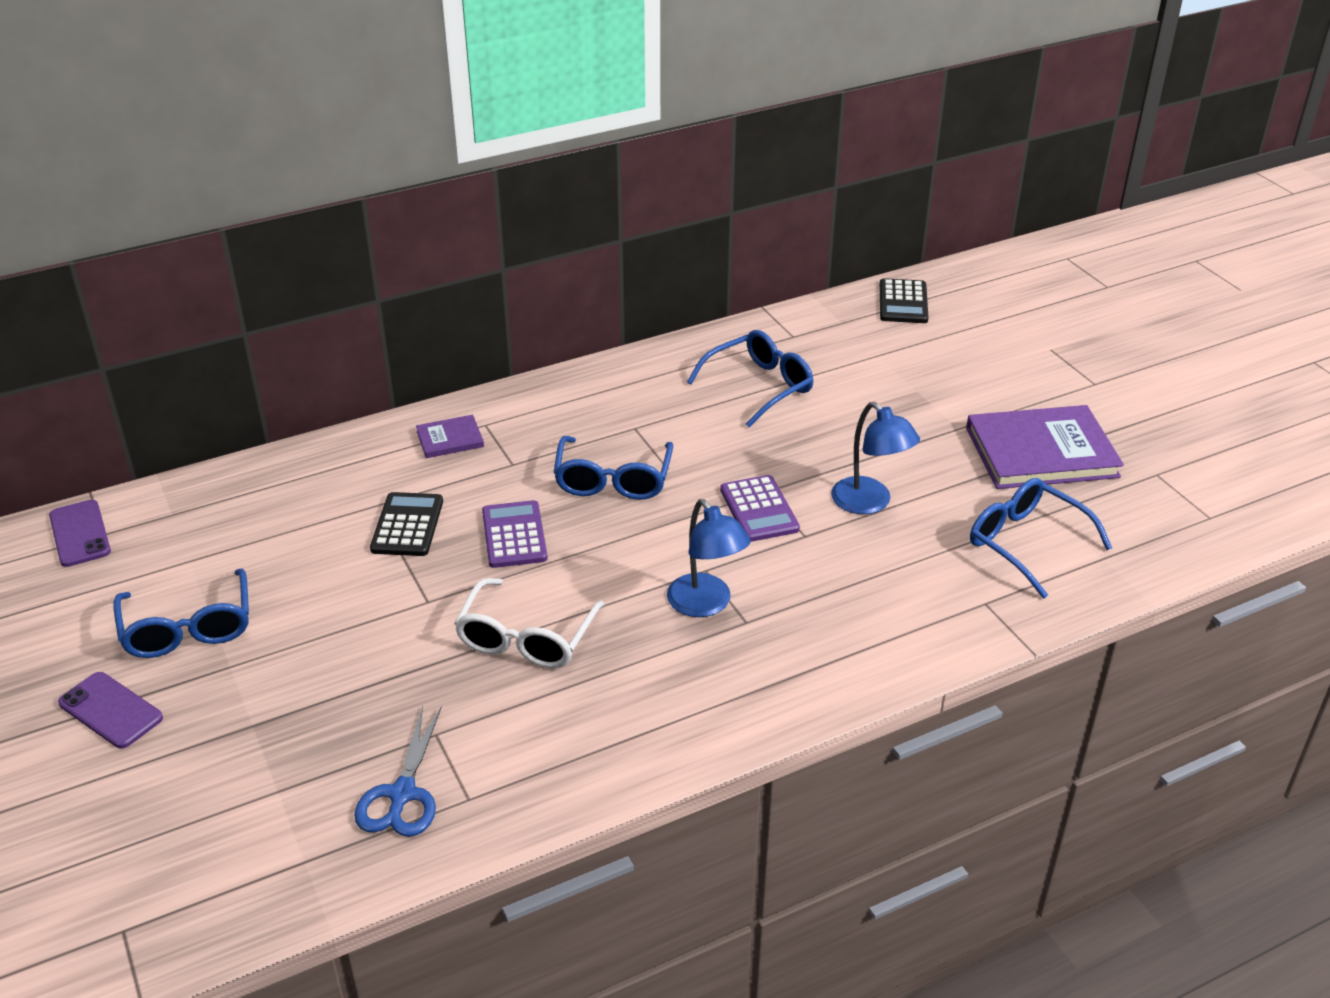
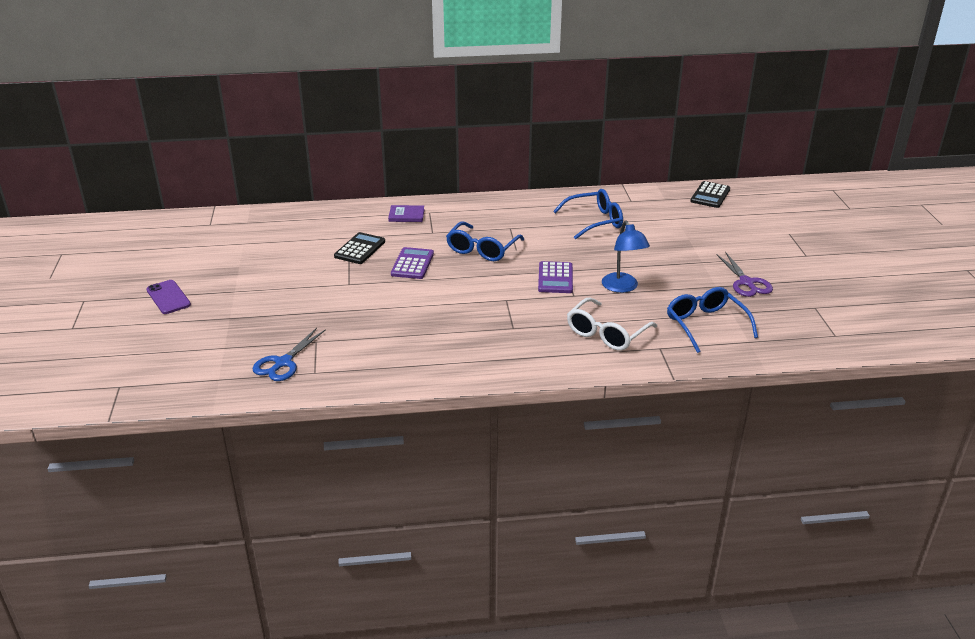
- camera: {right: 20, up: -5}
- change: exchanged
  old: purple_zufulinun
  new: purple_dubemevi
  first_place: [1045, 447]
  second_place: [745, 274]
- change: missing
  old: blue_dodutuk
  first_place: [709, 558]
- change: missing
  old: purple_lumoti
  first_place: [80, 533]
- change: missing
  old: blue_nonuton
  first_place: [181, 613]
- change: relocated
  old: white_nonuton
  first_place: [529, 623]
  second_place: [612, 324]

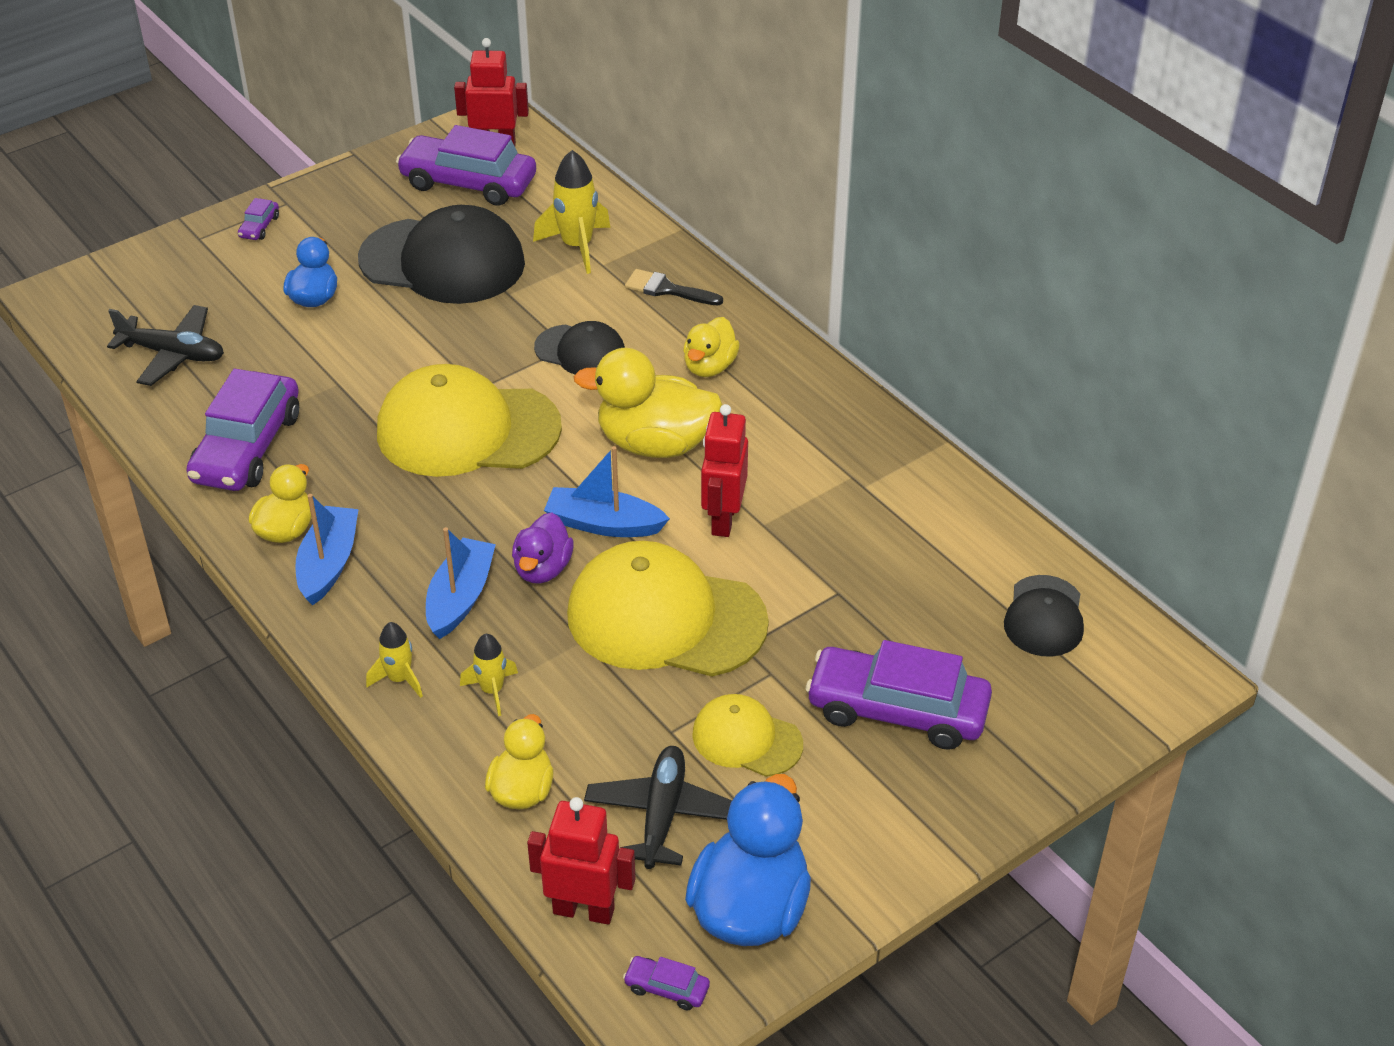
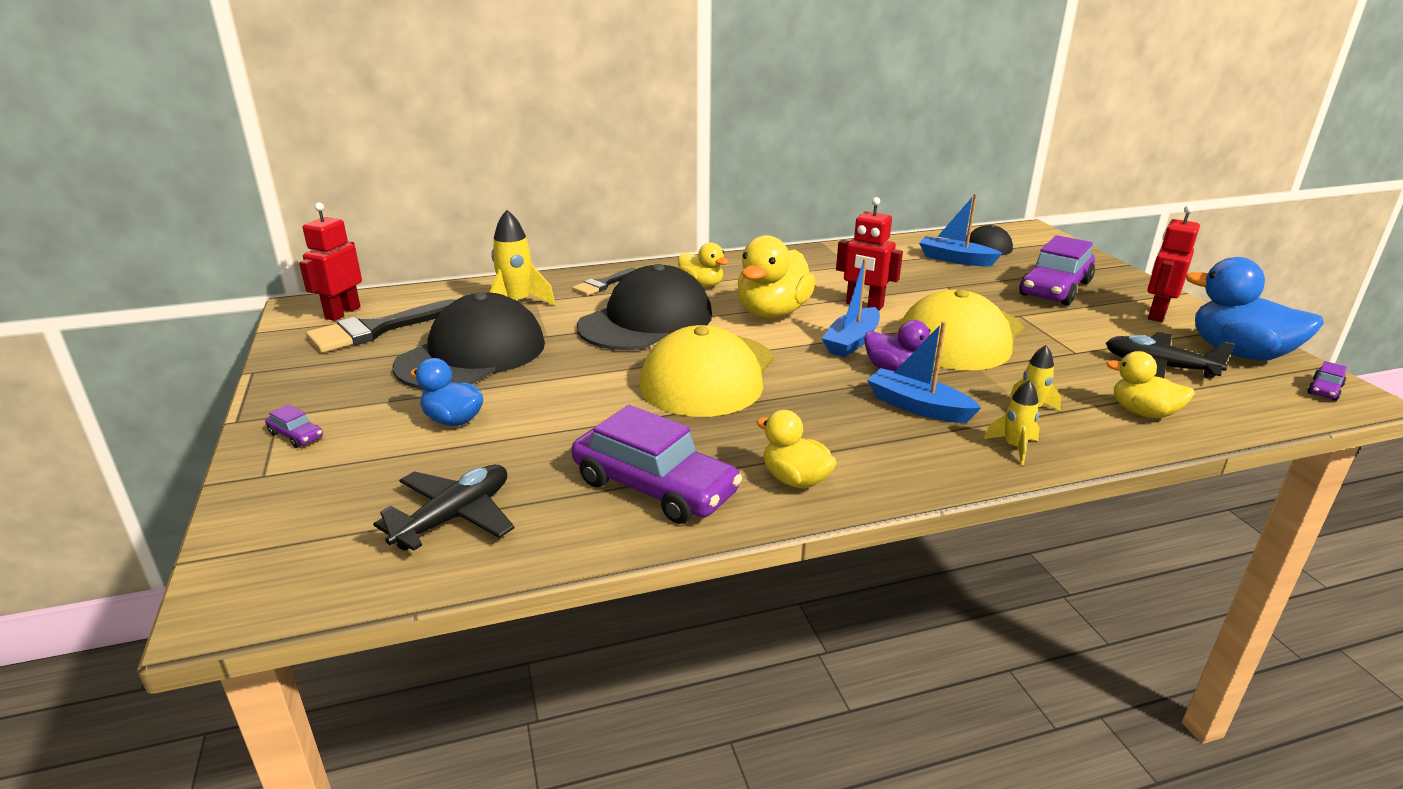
- camera: {right: -70, up: -15}
- change: exchanged
  old: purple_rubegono
  new: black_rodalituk
  first_place: [466, 165]
  second_place: [380, 326]
- change: size
  old: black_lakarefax
  first_place: [579, 347]
  second_place: [644, 307]
  factor: 1.89
- change: relocated
  old: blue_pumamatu
  first_place: [327, 549]
  second_place: [960, 230]
- change: missing
  old: yellow_lakarefax
  first_place: [747, 735]
- change: relocated
  old: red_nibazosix
  first_place: [581, 860]
  second_place: [1173, 263]

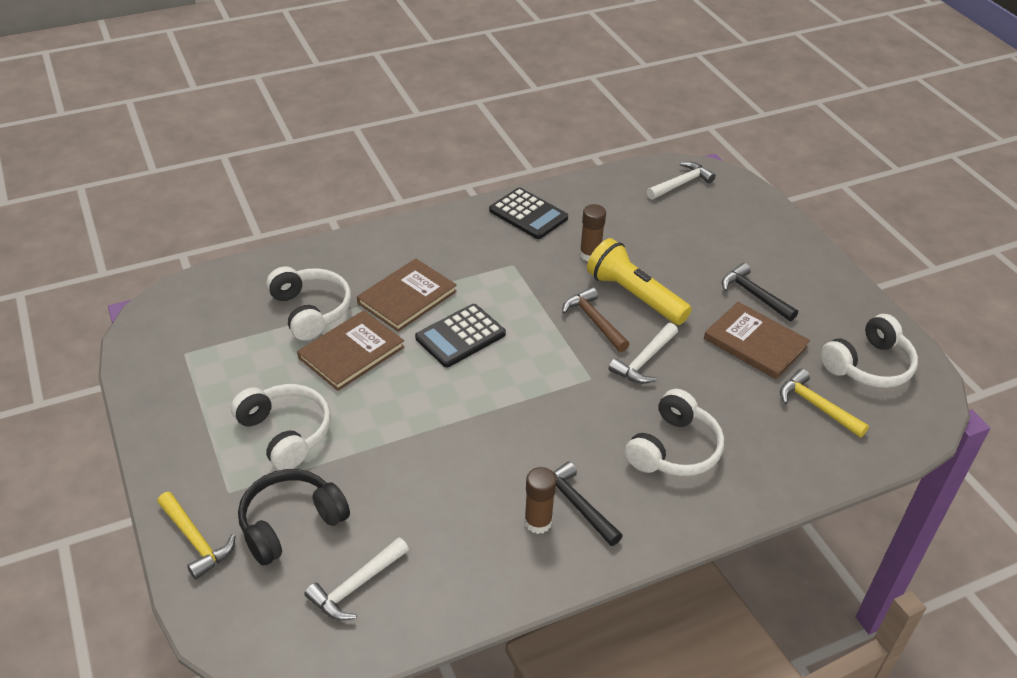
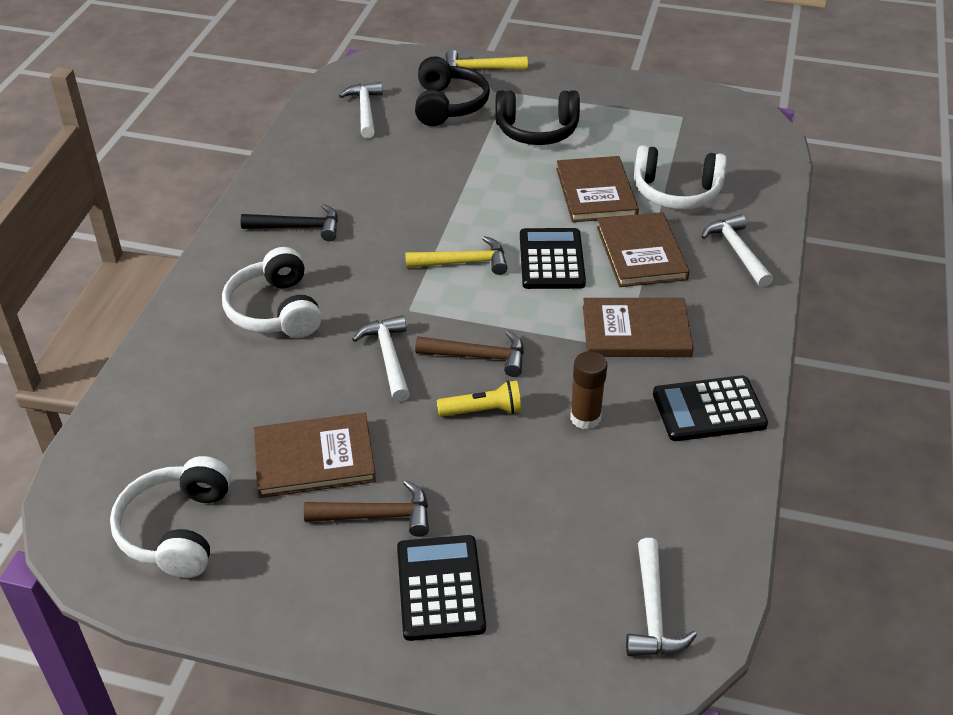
- camera: {right: 130, up: 0}
- change: size
  old: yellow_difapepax
  first_place: [639, 281]
  second_place: [479, 398]
  factor: 0.55
- change: colour
  old: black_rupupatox
  new: brown_rupupatox
  first_place: [760, 292]
  second_place: [366, 508]
- change: relocated
  old: yellow_rupupatox
  first_place: [824, 403]
  second_place: [456, 255]
- change: colour
  old: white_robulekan
  new: black_robulekan
  first_place: [281, 427]
  second_place: [538, 117]
- change: missing
  old: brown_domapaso
  first_place: [540, 500]
- change: appeared
  new: white_rupupatox
  second_place: [737, 250]
- change: appeared
  new: brown_zufulinun
  second_place: [638, 327]
- change: appeared
  new: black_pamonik
  second_place: [441, 588]

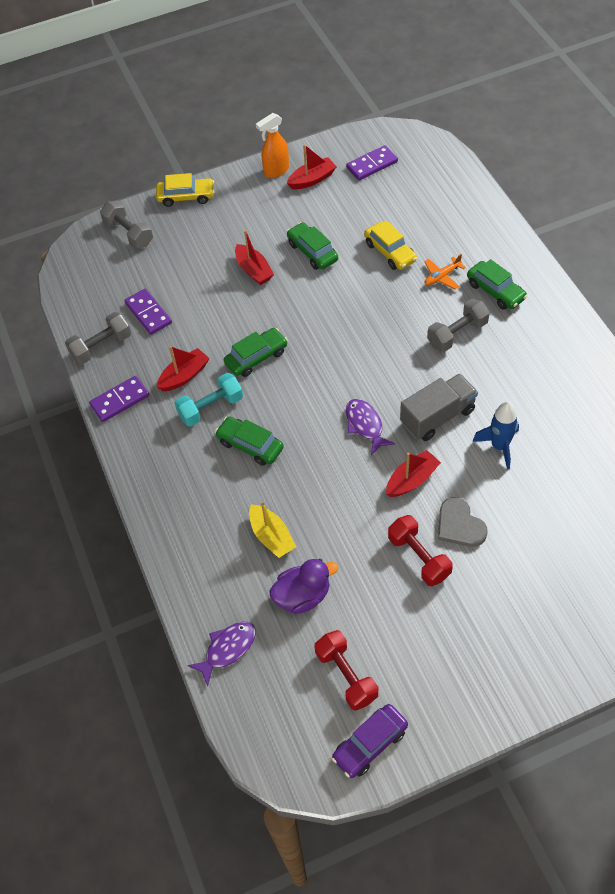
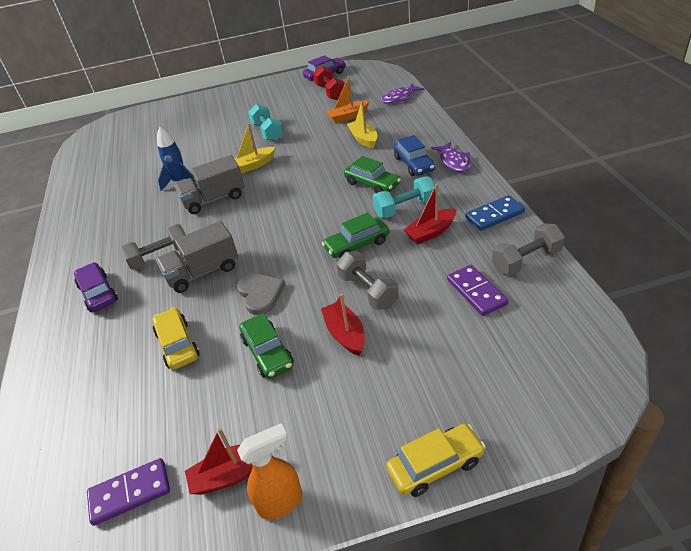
- camera: {right: -170, up: -15}
- change: spun
  old: yellow_rubegono
  first_place: [185, 190]
  second_place: [436, 460]
  degrees: 150
- change: relocated
  old: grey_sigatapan
  first_place: [126, 224]
  second_place: [367, 281]
- change: missing
  old: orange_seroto
  first_place: [445, 271]
- change: colour
  old: green_rubegono
  new: purple_rubegono
  first_place: [497, 284]
  second_place: [96, 287]
- change: colour
  old: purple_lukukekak
  new: blue_lukukekak
  first_place: [119, 399]
  second_place: [495, 213]
- change: relocated
  old: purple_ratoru
  first_place: [370, 427]
  second_place: [451, 157]
- change: colour
  old: red_pumamatu
  new: yellow_pumamatu
  first_place: [413, 473]
  second_place: [254, 148]
- change: relocated
  old: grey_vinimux
  first_place: [463, 522]
  second_place: [261, 294]
- change: colour
  old: red_sigatapan
  new: turquoise_sigatapan
  first_place: [420, 550]
  second_place: [266, 122]
- change: exchanged
  old: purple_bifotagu
  new: orange_pumamatu
  first_place: [303, 586]
  second_place: [347, 99]
- change: appeared
  new: blue_rubegono
  second_place: [414, 155]
- change: appeared
  new: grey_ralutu
  second_place: [197, 257]

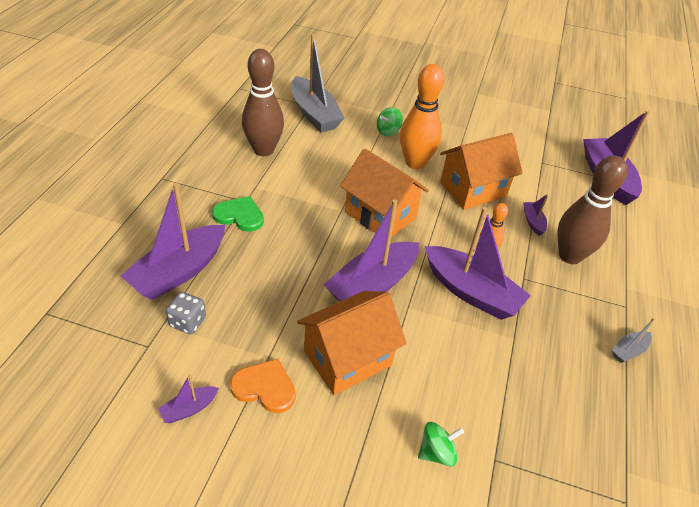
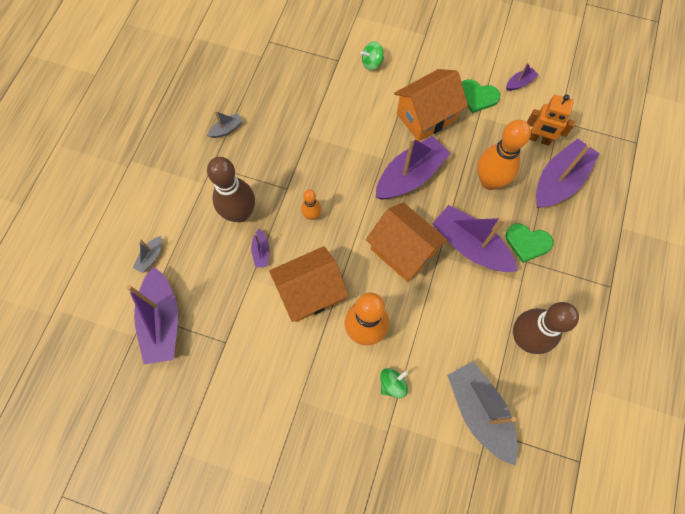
- camera: {right: -175, up: 25}
- change: relocated
  old: purple_pumamatu
  first_place: [478, 263]
  second_place: [475, 238]
- change: exchanged
  old: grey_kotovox
  new: orange_nibazosix
  first_place: [186, 313]
  second_place: [551, 120]
- change: colour
  old: orange_vinimux
  new: green_vinimux
  first_place: [263, 386]
  second_place: [481, 96]
- change: appeared
  new: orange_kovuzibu
  second_place: [504, 155]
- change: appeared
  new: grey_pumamatu
  second_place: [147, 254]

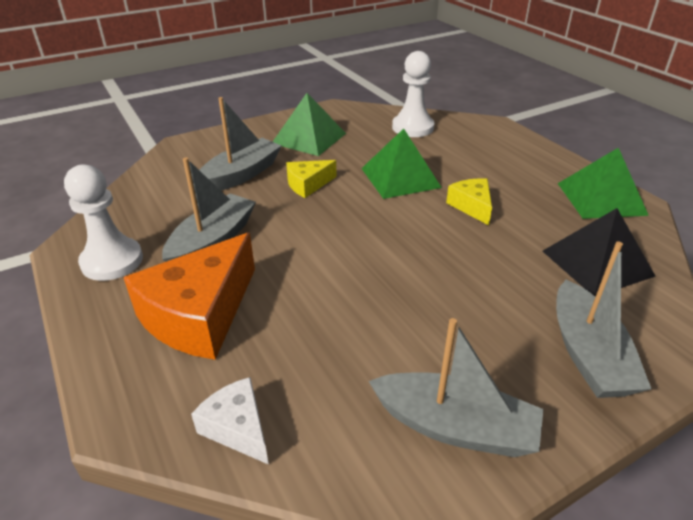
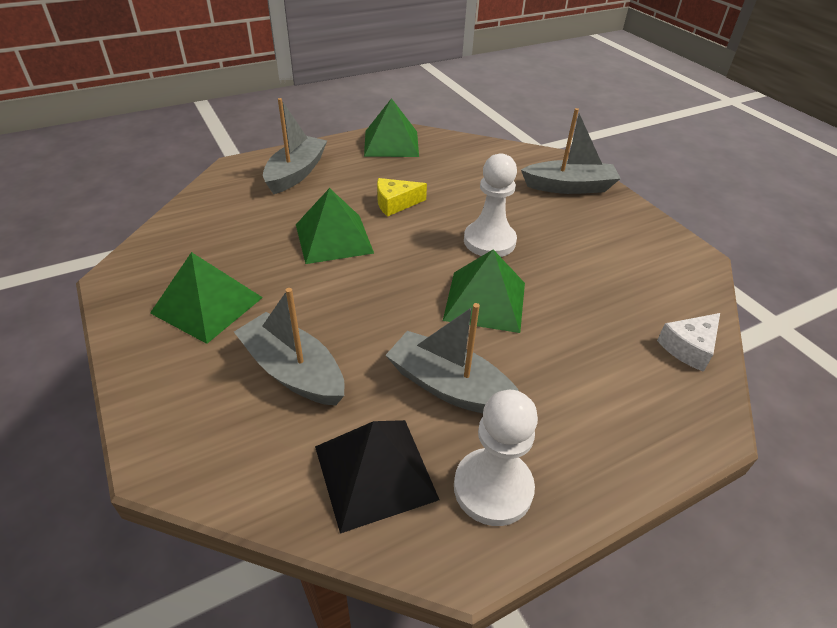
- camera: {right: -90, up: 5}
- change: relocated
  old: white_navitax
  first_place: [413, 94]
  second_place: [490, 205]
- change: missing
  old: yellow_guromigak
  first_place: [311, 179]
- change: relocated
  old: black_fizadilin
  first_place: [599, 252]
  second_place: [377, 477]
- change: missing
  old: orange_guromigak
  first_place: [189, 296]
- change: relocated
  old: grey_pumamatu
  first_place: [456, 387]
  second_place: [295, 146]
- change: appeared
  new: green_fizadilin
  second_place: [484, 291]

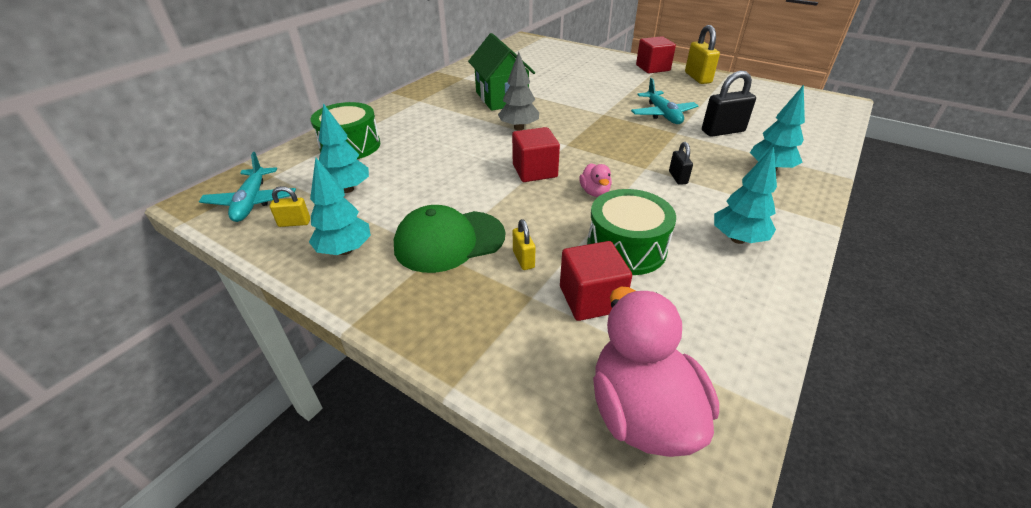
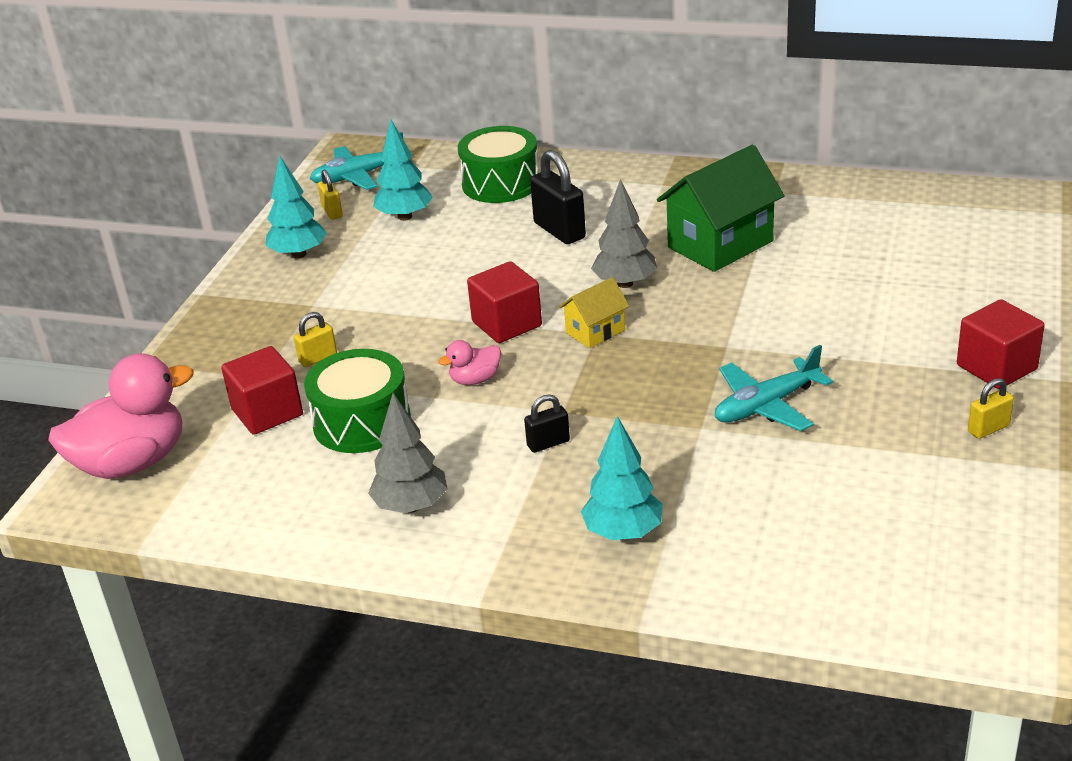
- camera: {right: 75, up: -5}
- change: size
  old: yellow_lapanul
  first_place: [702, 54]
  second_place: [991, 408]
  factor: 0.55
- change: relocated
  old: black_lapanul
  first_place: [729, 103]
  second_place: [558, 197]
- change: colour
  old: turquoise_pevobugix
  new: grey_pevobugix
  first_place: [745, 195]
  second_place: [407, 453]
- change: missing
  old: green_lakarefax
  first_place: [449, 239]
- change: appeared
  new: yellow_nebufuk
  second_place: [594, 312]

